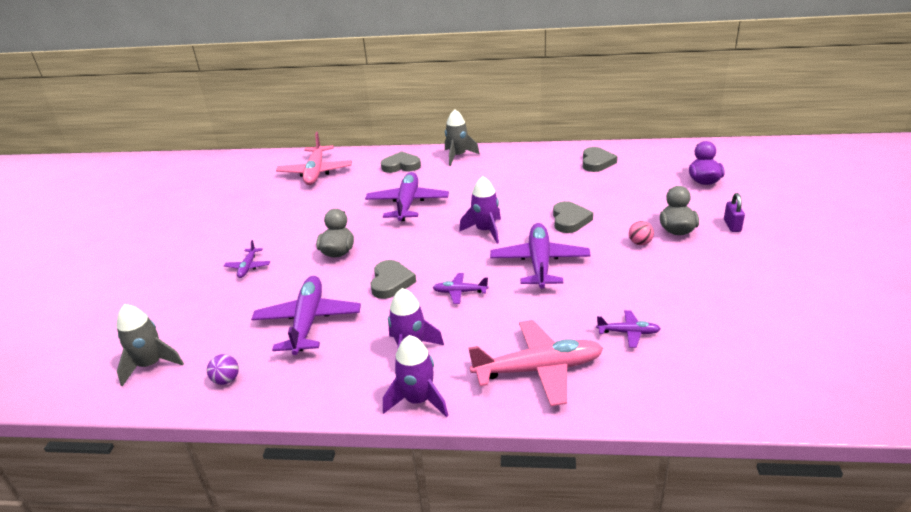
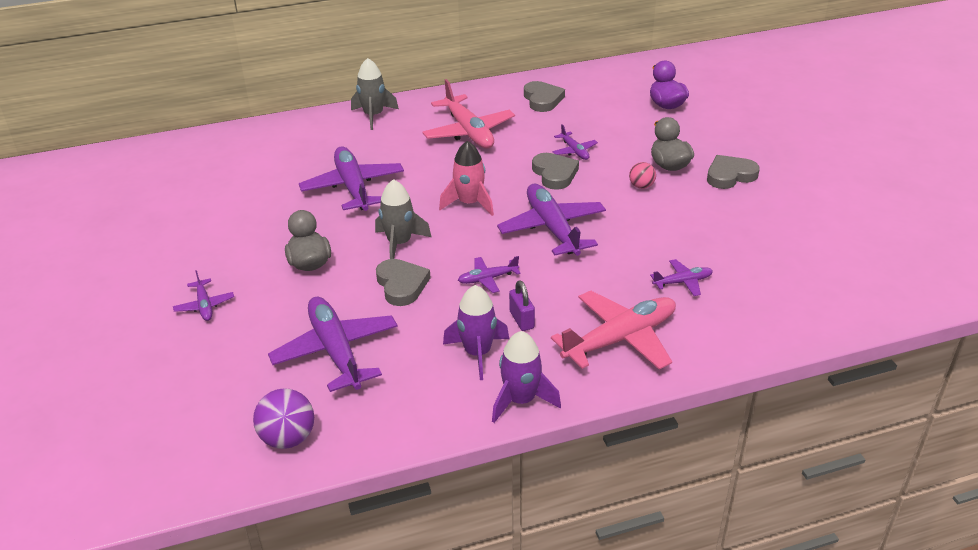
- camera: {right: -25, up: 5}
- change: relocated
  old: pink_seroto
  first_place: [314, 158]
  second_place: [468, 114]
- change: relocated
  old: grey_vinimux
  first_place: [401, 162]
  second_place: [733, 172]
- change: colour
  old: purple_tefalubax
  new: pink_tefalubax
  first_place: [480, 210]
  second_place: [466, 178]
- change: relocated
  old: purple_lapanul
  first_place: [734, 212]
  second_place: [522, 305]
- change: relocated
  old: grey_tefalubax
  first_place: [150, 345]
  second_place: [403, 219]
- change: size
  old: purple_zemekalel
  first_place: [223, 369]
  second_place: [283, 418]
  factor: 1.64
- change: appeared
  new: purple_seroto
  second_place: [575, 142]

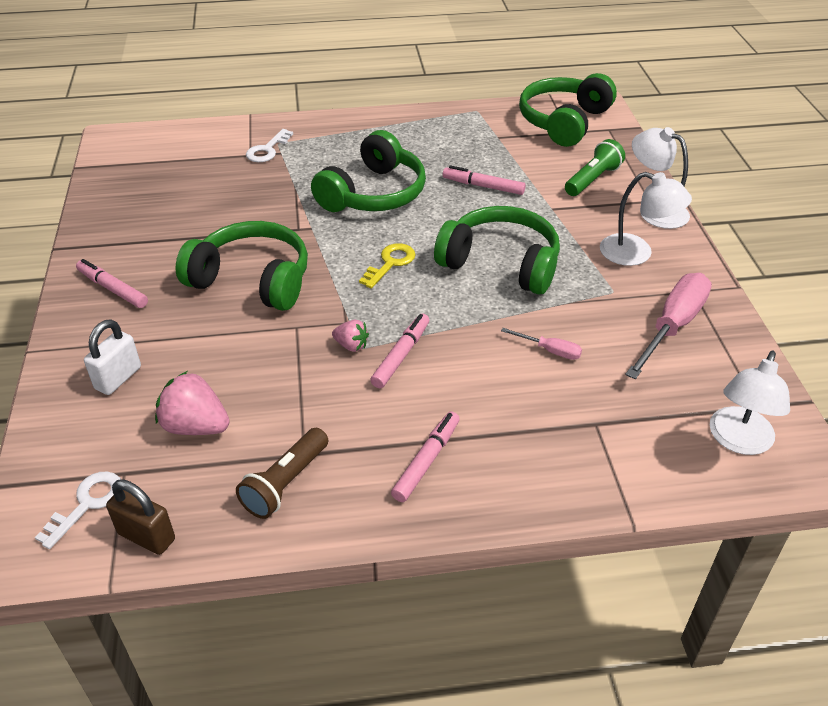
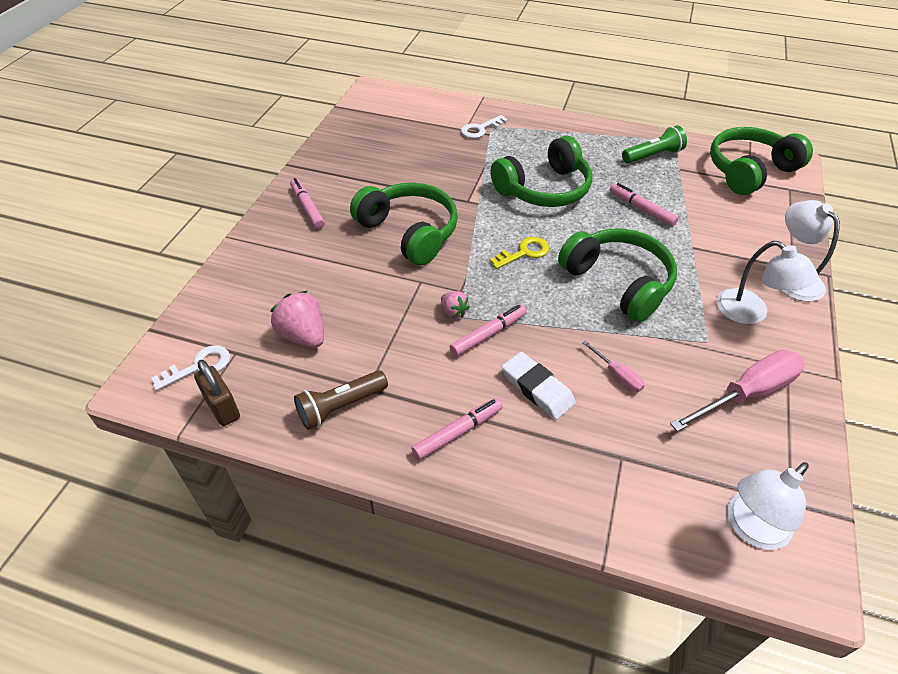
- camera: {right: 25, up: 5}
- change: relocated
  old: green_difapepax
  first_place: [595, 167]
  second_place: [654, 144]
- change: missing
  old: white_lapanul
  first_place: [112, 357]
- change: appeared
  new: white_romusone
  second_place: [539, 386]

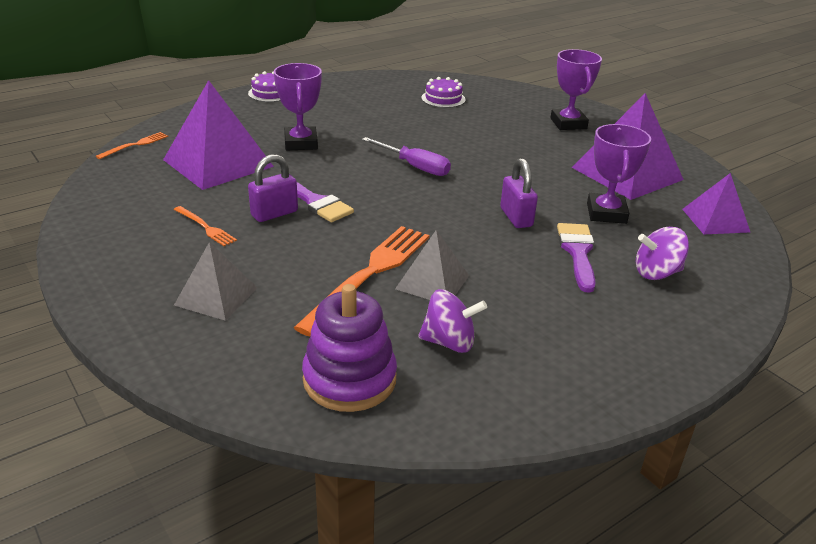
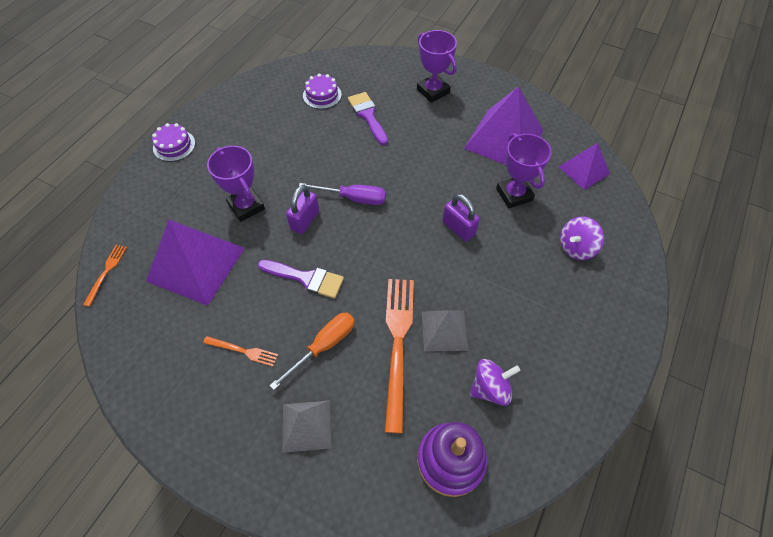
- camera: {right: -25, up: 25}
- change: relocated
  old: purple_lapanul
  first_place: [273, 188]
  second_place: [302, 209]
- change: relocated
  old: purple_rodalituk
  first_place: [576, 258]
  second_place: [368, 118]
- change: appeared
  new: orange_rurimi
  second_place: [312, 351]

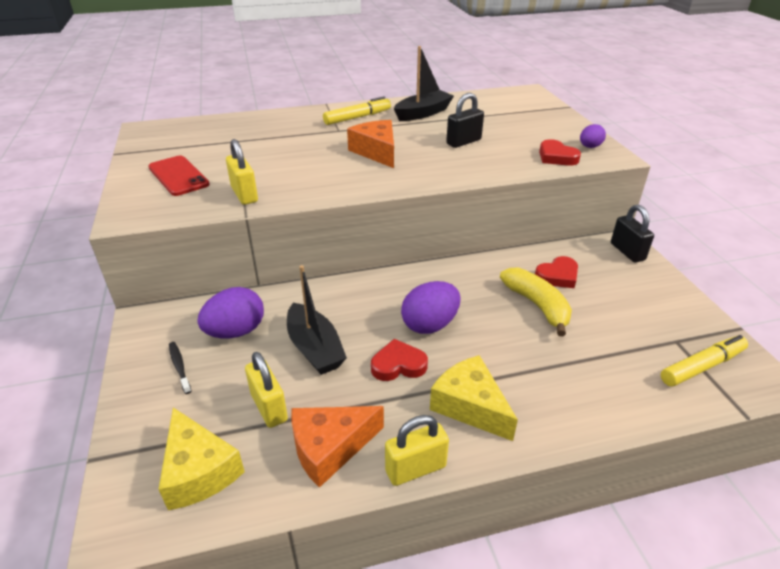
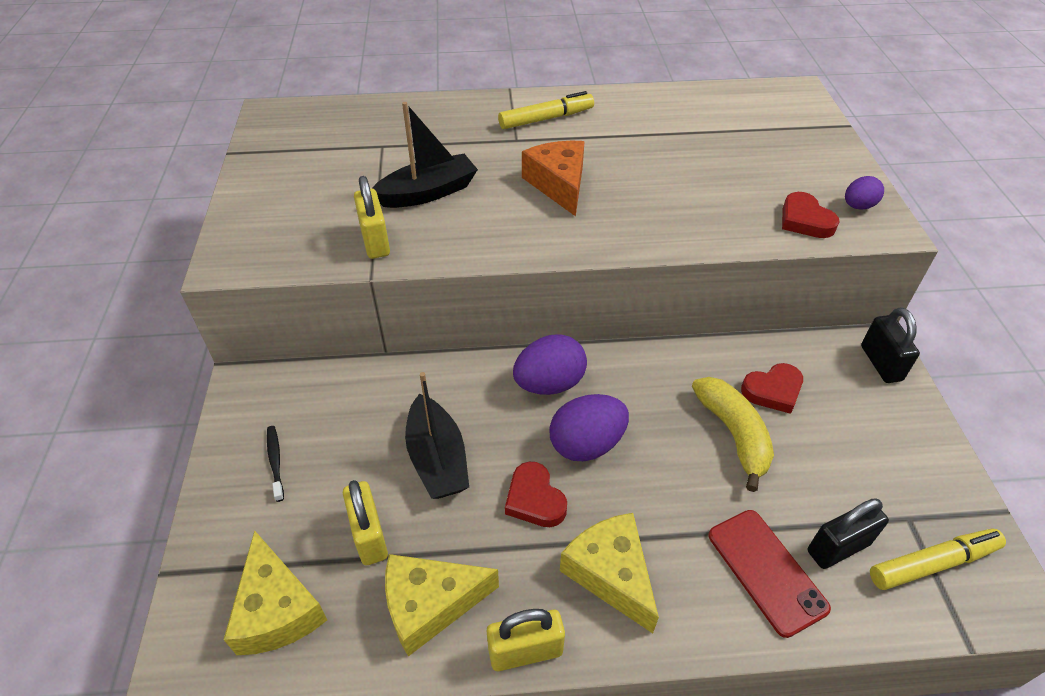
- camera: {right: 10, up: 10}
- change: relocated
  old: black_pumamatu
  first_place: [424, 83]
  second_place: [425, 155]
- change: relocated
  old: black_lapanul
  first_place: [465, 120]
  second_place: [848, 533]
- change: relocated
  old: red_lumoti
  first_place: [179, 175]
  second_place: [769, 574]
- change: relocated
  old: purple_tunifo
  first_place: [230, 313]
  second_place: [550, 364]
- change: spun
  old: red_vinimux
  first_place: [399, 360]
  second_place: [536, 494]
  degrees: -120
- change: colour
  old: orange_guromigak
  new: yellow_guromigak
  first_place: [337, 447]
  second_place: [442, 605]

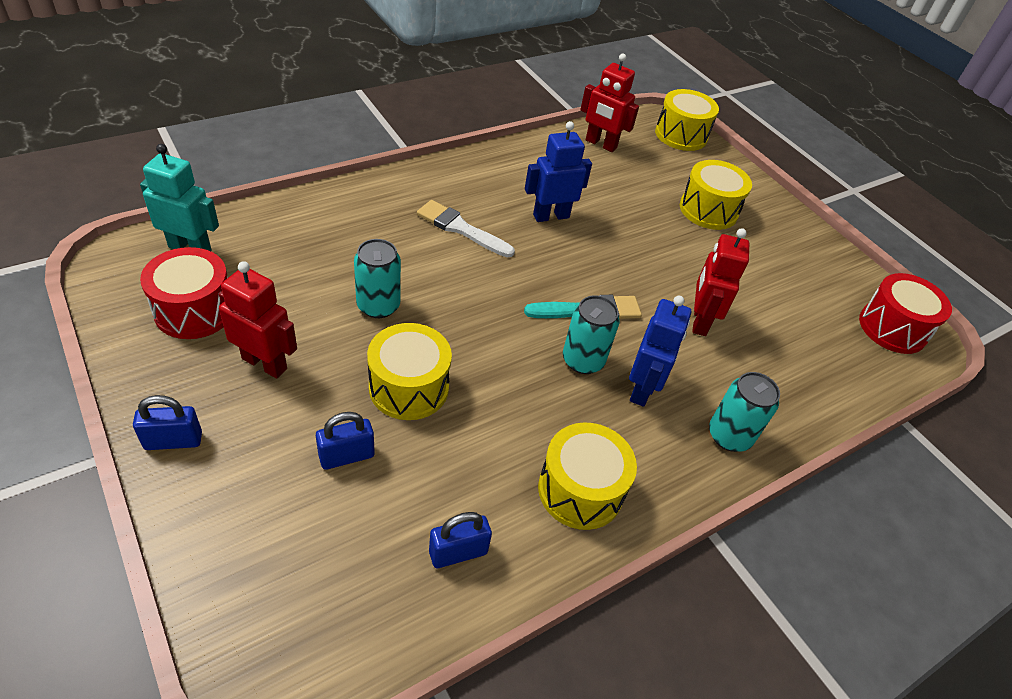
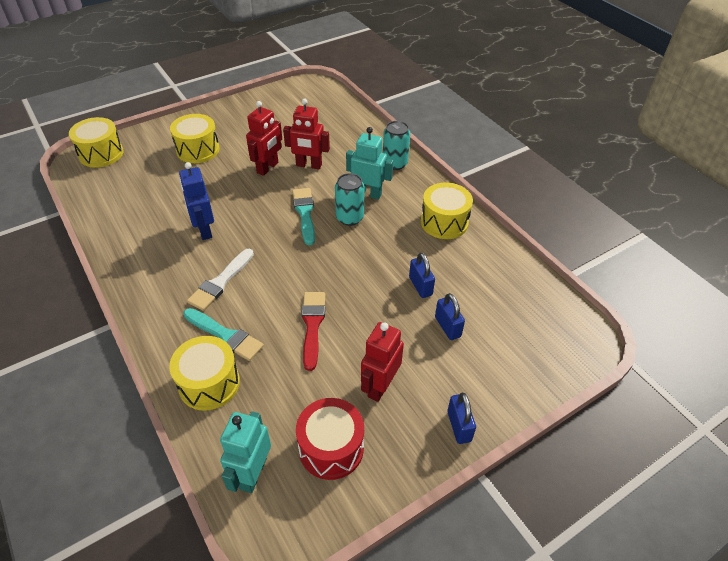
- camera: {right: -85, up: 0}
- change: relocated
  old: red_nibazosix
  first_place: [609, 103]
  second_place: [264, 138]
- change: exchanged
  old: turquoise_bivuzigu
  new: red_rodalituk
  first_place: [377, 278]
  second_place: [313, 331]
- change: missing
  old: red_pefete
  first_place: [905, 313]
- change: colour
  old: blue_nibazosix
  new: turquoise_nibazosix
  first_place: [660, 351]
  second_place: [369, 163]
- change: relocated
  old: yellow_pefete
  first_place: [409, 371]
  second_place: [204, 373]
- change: relocated
  old: blue_lapanul
  first_place: [460, 540]
  second_place: [422, 275]
- change: appeared
  new: turquoise_rodalituk
  second_place: [223, 334]

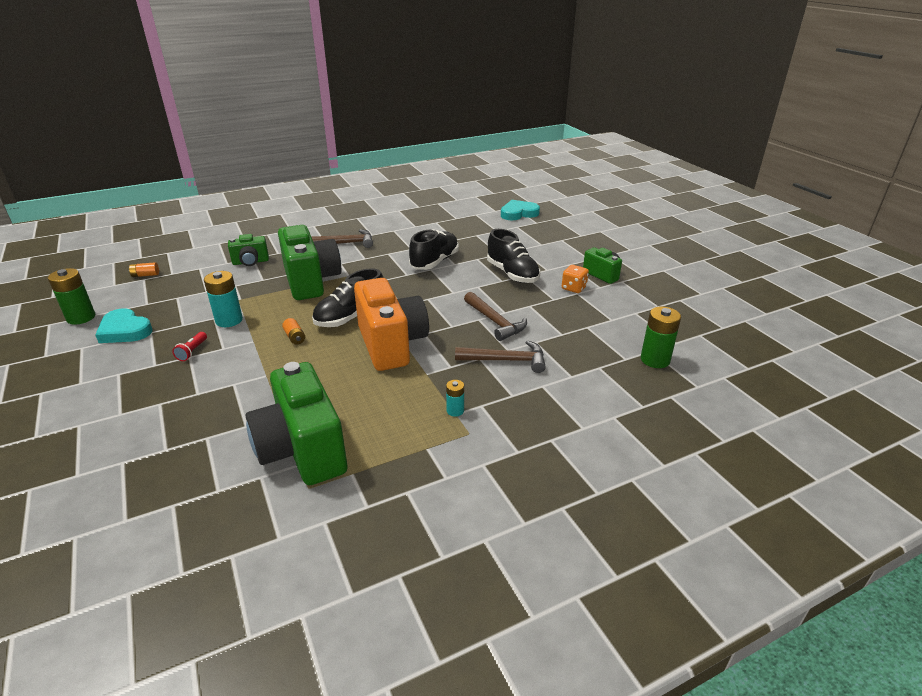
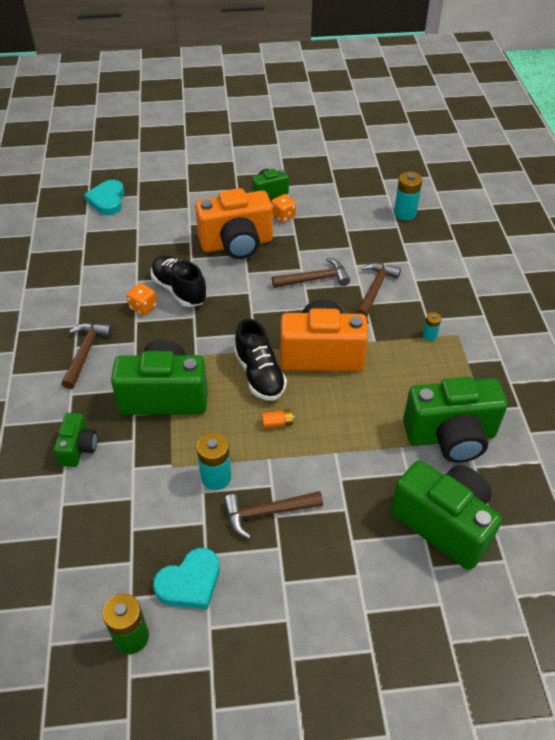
- camera: {right: -70, up: 15}
- change: exchanged
  old: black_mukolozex
  new: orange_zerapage
  first_place: [513, 256]
  second_place: [234, 223]
- change: missing
  old: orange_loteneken
  first_place: [144, 269]
- change: colour
  old: green_loteneken
  new: turquoise_loteneken
  first_place: [661, 337]
  second_place: [408, 196]
- change: exchanged
  old: red_difapepax
  new: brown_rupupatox
  first_place: [189, 346]
  second_place: [273, 515]
- change: appeared
  new: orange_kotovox
  second_place: [142, 299]
- change: appeared
  new: green_zerapage
  second_place: [446, 515]

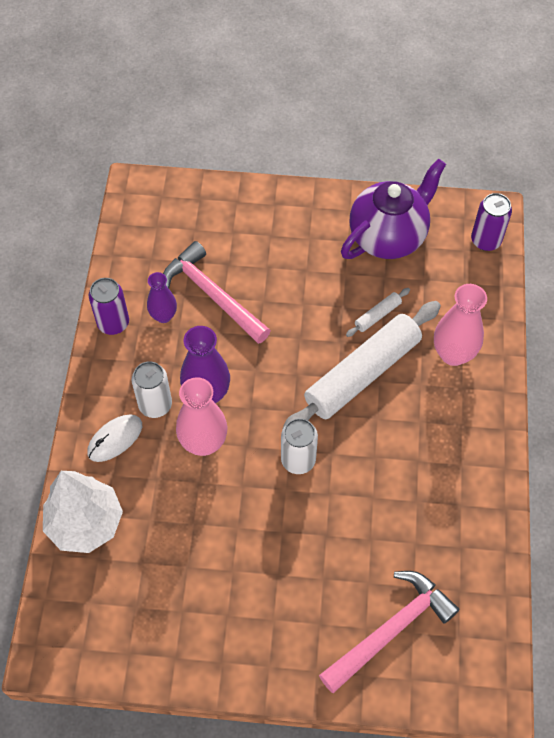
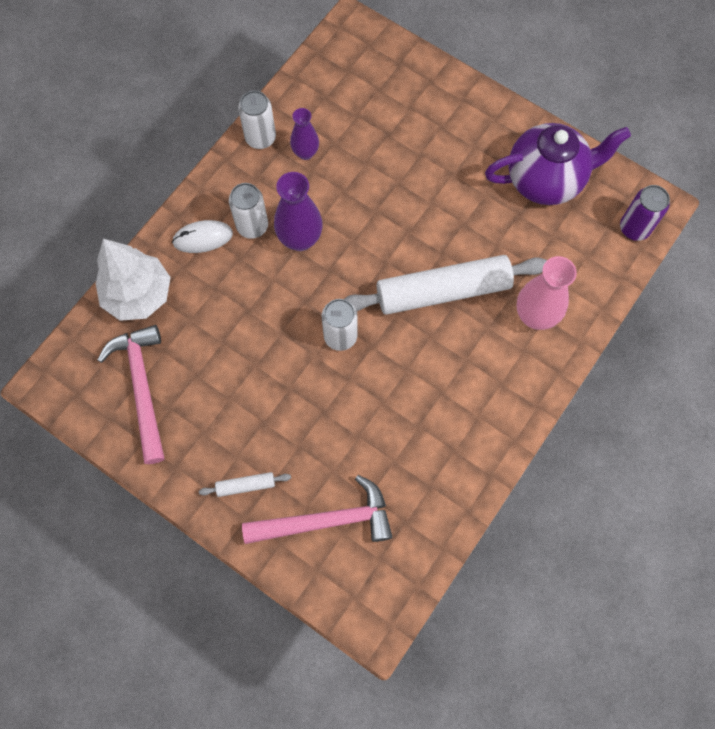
- camera: {right: 30, up: 10}
- change: relocated
  old: pink_rupupatox
  first_place: [217, 292]
  second_place: [131, 394]
- change: colour
  old: purple_bivuzigu
  new: white_bivuzigu
  first_place: [109, 306]
  second_place: [257, 119]
- change: relocated
  old: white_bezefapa
  first_place: [378, 312]
  second_place: [245, 484]
- change: missing
  old: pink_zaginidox
  first_place: [201, 416]

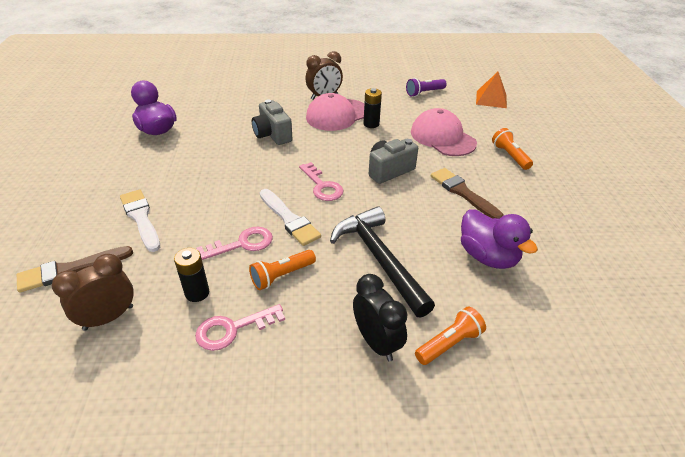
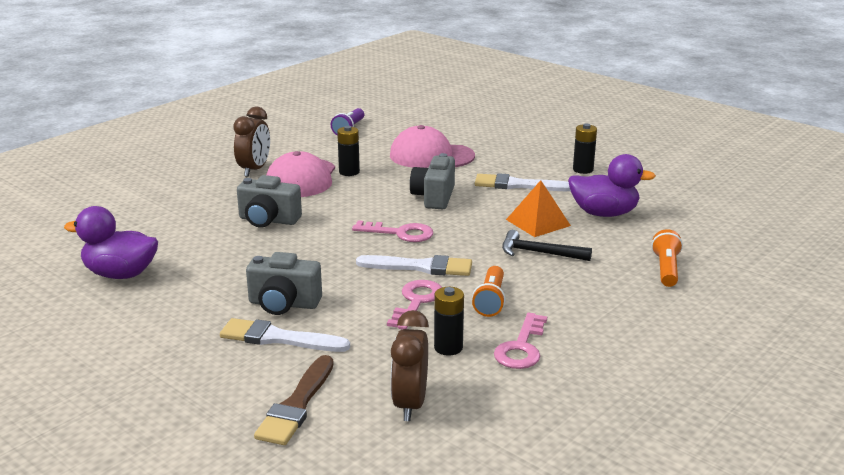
- camera: {right: -45, up: -15}
- change: relocated
  old: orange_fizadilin
  first_place: [491, 90]
  second_place: [538, 208]
- change: missing
  old: orange_difapepax
  first_place: [512, 149]
- change: colour
  old: brown_rodalituk
  new: white_rodalituk
  first_place: [467, 193]
  second_place: [523, 182]
- change: size
  old: black_rupupatox
  first_place: [382, 262]
  second_place: [547, 245]
  factor: 0.59
- change: missing
  old: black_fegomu
  first_place: [380, 318]
- change: appeared
  new: black_loteneken
  second_place: [585, 149]
- change: appeared
  new: grey_zerapage
  second_place: [284, 283]

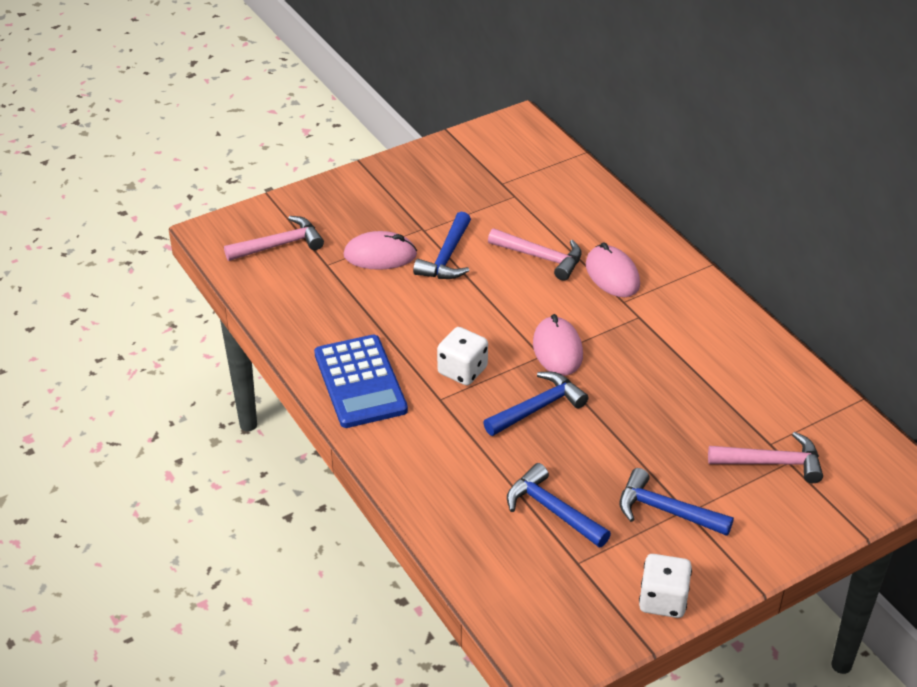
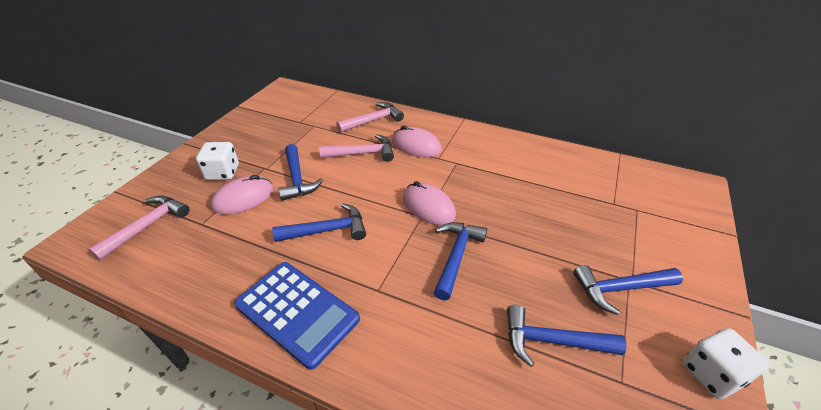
- camera: {right: -35, up: 0}
- change: relocated
  old: white_kotovox
  first_place: [462, 356]
  second_place: [217, 161]
- change: relocated
  old: pink_rupupatox
  first_place: [765, 457]
  second_place: [370, 117]
- change: appeared
  new: blue_rupupatox
  second_place: [319, 222]

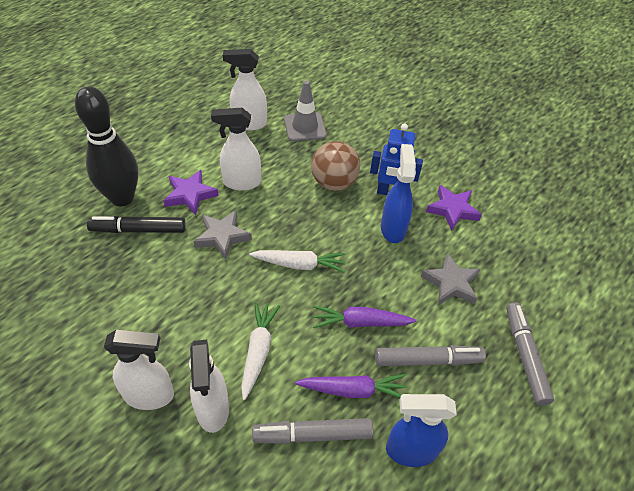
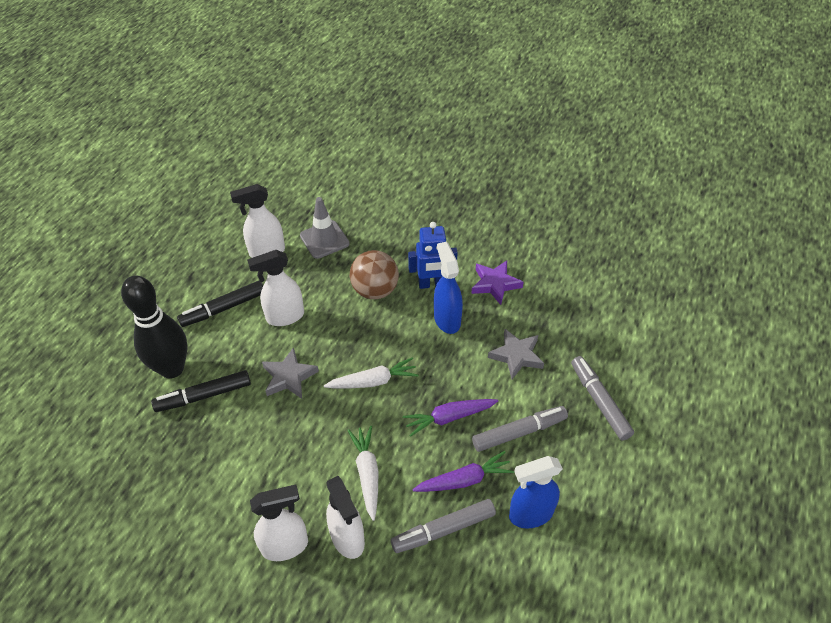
- camera: {right: -15, up: 0}
- change: missing
  old: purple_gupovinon
  first_place: [191, 192]
- change: appeared
  new: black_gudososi
  second_place: [220, 304]

